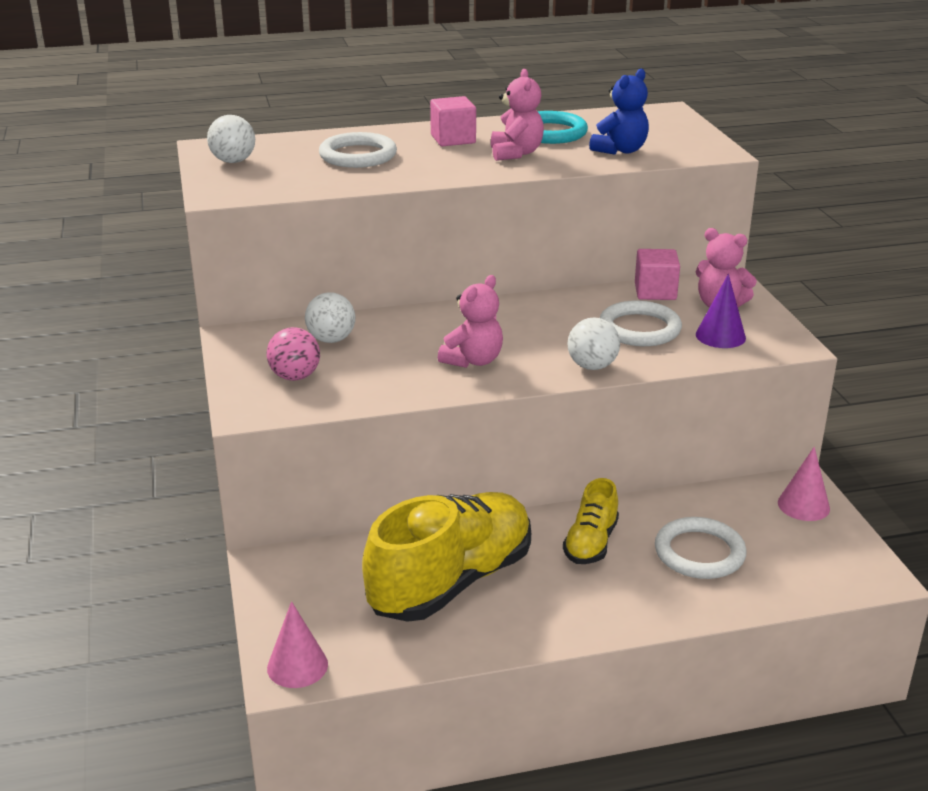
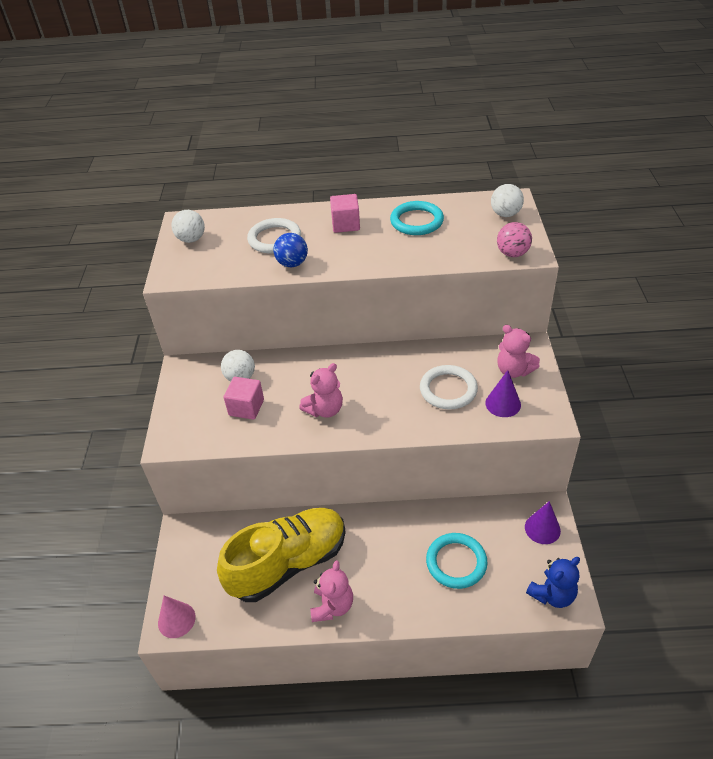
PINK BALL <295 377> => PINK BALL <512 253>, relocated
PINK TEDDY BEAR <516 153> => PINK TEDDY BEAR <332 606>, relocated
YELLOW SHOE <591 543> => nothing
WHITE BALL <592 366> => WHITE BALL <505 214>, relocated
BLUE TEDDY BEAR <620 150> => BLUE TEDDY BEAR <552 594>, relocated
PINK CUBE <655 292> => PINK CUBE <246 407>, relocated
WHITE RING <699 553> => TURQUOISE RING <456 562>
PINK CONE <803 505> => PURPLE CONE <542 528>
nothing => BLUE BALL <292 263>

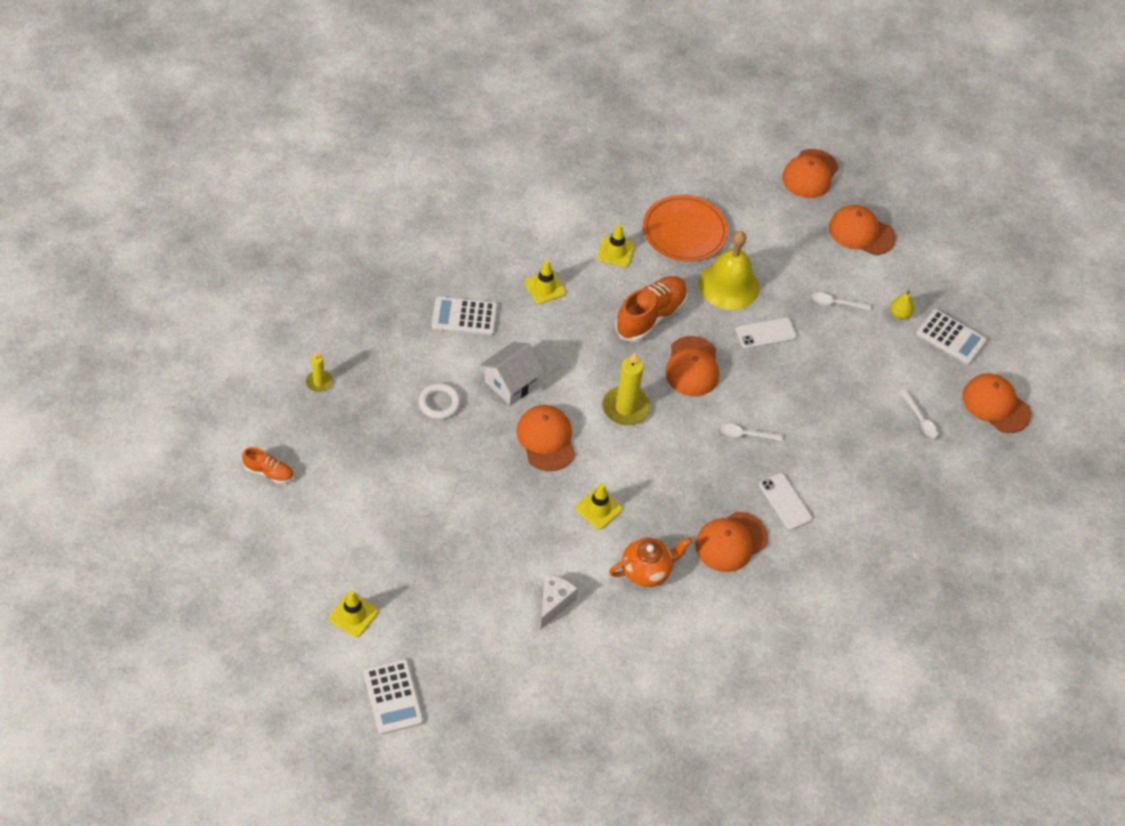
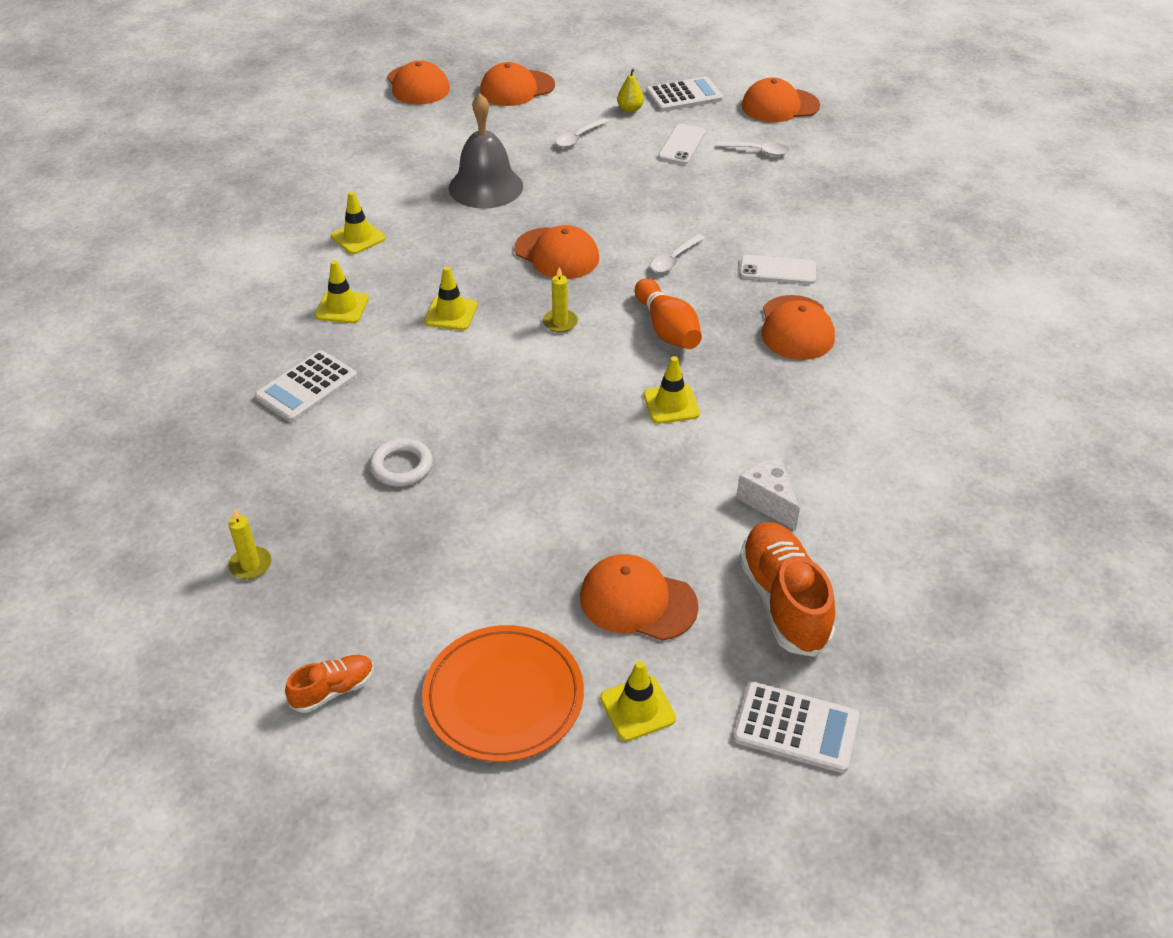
WHITE HOUSE <511 383> => nothing
ORANGE CAP <546 439> => ORANGE CAP <637 601>, relocated
YELLOW CANDLE <625 408> => YELLOW CANDLE <560 322>, x0.55
ORANGE TEAPOT <647 570> => nothing
ORANGE SHOE <651 316> => ORANGE SHOE <783 601>, relocated
ORANGE PLATE <684 231> => ORANGE PLATE <503 697>, relocated
YELLOW BELL <729 285> => GREY BELL <486 187>
WHITE PHONE <766 333> => WHITE PHONE <682 145>, relocated
nothing => YELLOW TRAFFIC CONE <451 313>
nothing => ORANGE BOWLING PIN <667 329>

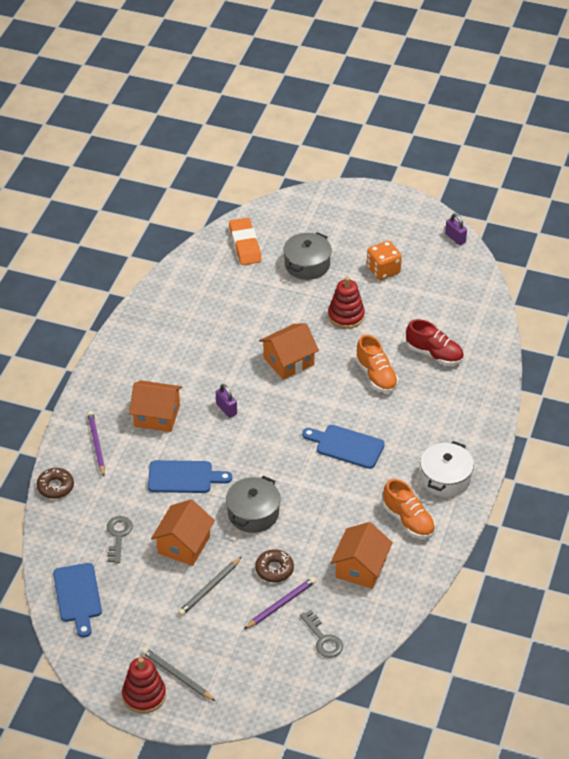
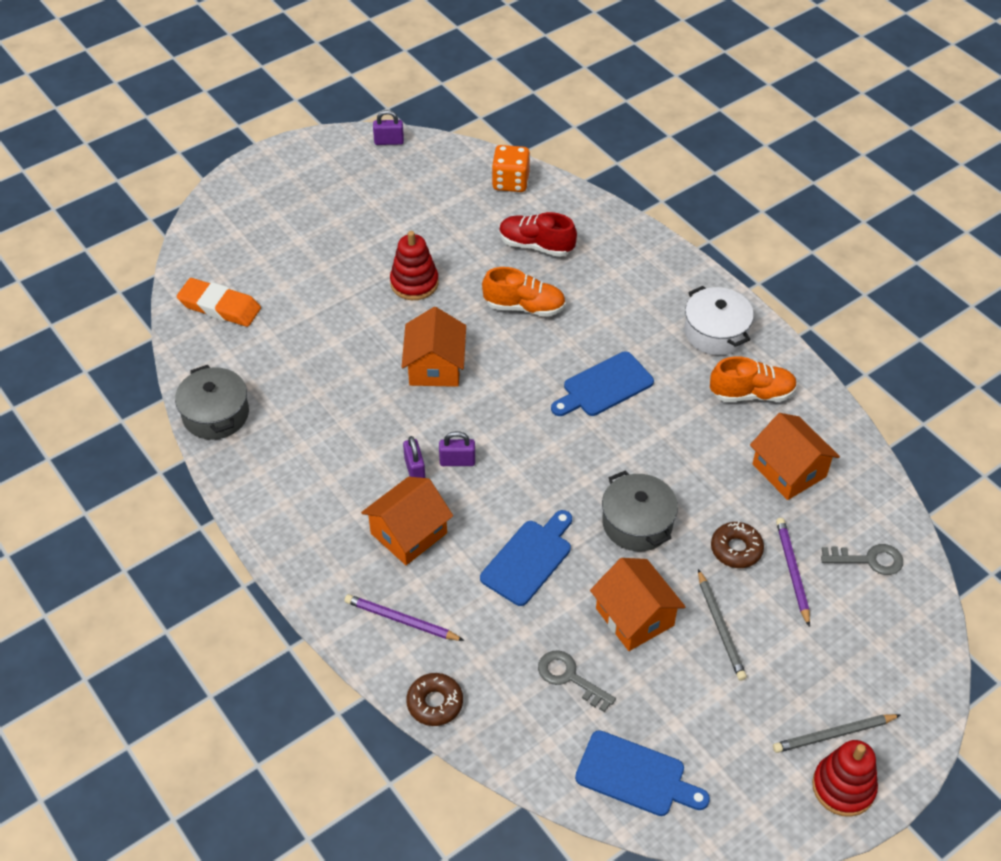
GREY POT <307 264> => GREY POT <215 414>, relocated
ORANGE DICE <383 270> => ORANGE DICE <510 182>, relocated
RED SHOE <434 354> => RED SHOE <536 245>, 135 degrees counterclockwise
nothing => PURPLE PADLOCK <414 469>

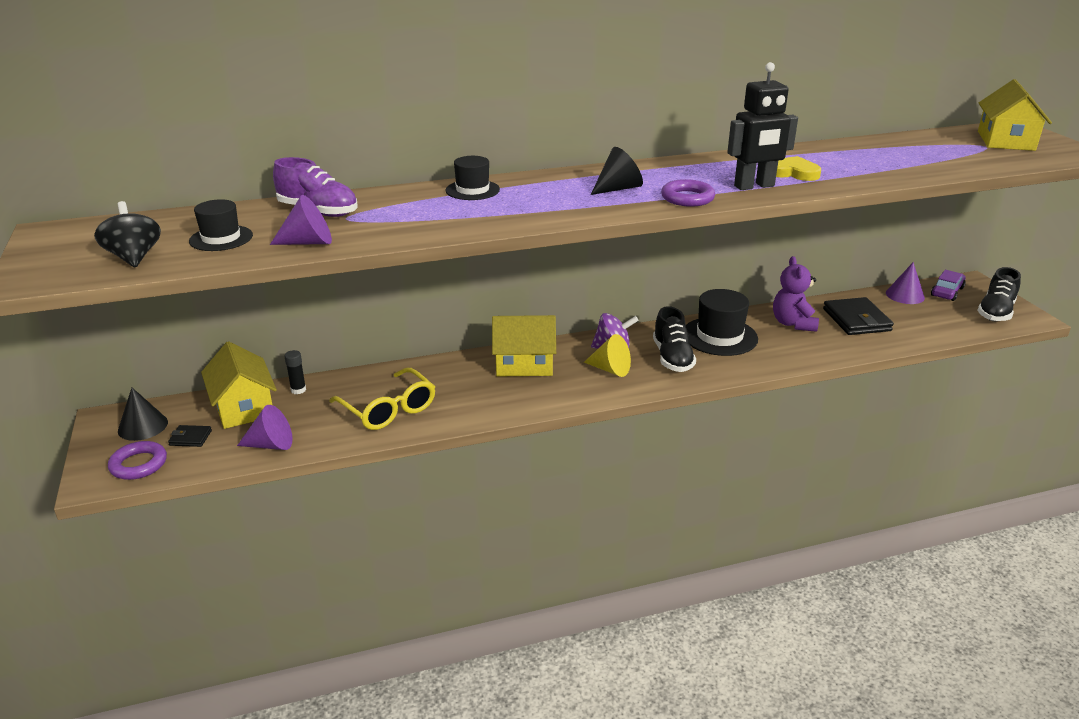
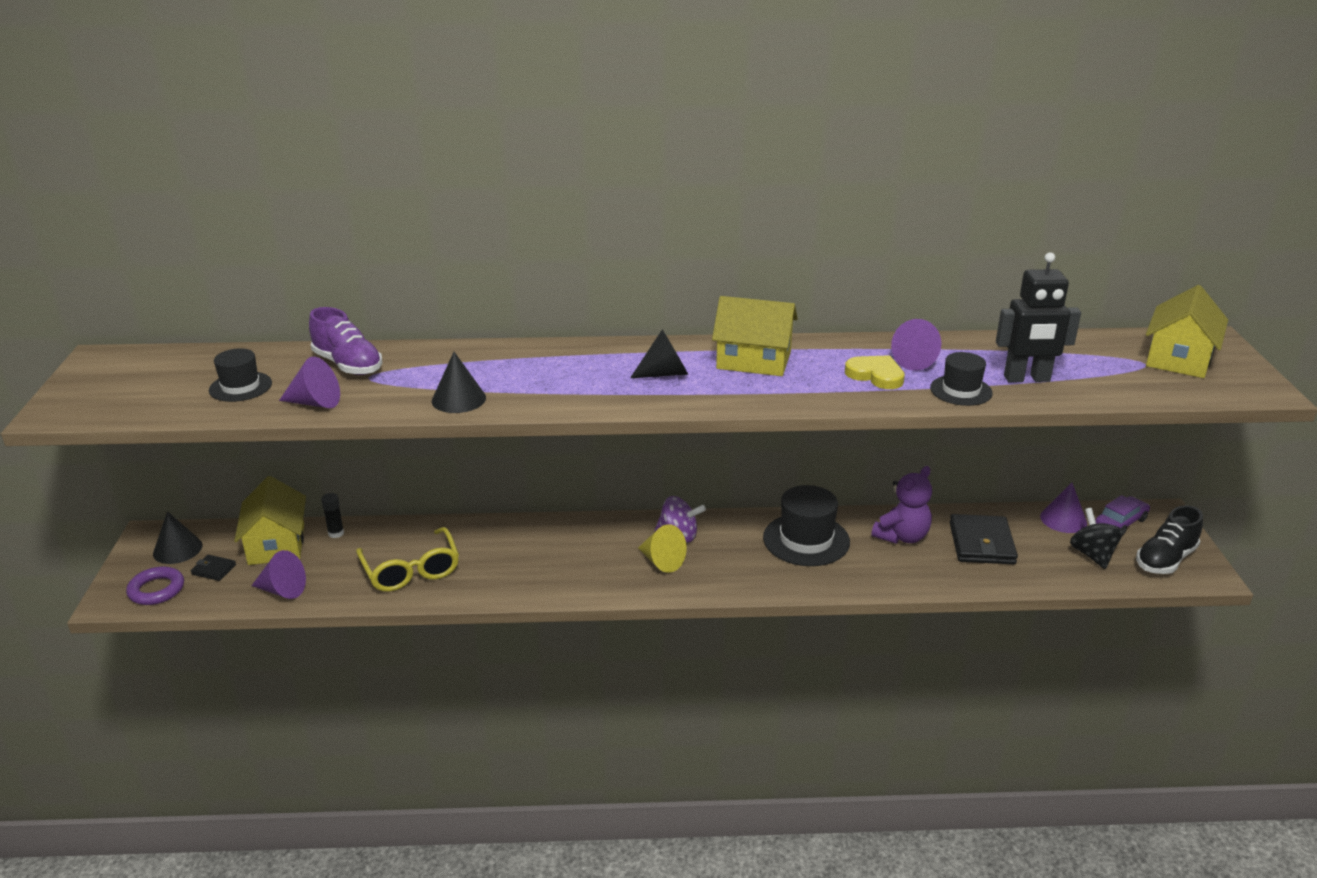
BLACK SPINNING TOP <134 257> => BLACK SPINNING TOP <1092 555>, relocated
BLACK HAT <472 190> => BLACK HAT <961 390>, relocated
YELLOW HOUSE <524 364> => YELLOW HOUSE <754 360>, relocated
BLACK SHOE <672 358> => nothing
PURPLE RING <687 198> => nothing
BLACK ROBOT <754 186> => BLACK ROBOT <1027 379>, relocated
PURPLE TEDDY BEAR <793 323> => PURPLE TEDDY BEAR <902 536>, 150 degrees counterclockwise
nothing => BLACK CONE <458 399>
nothing => PURPLE CONE <917 361>

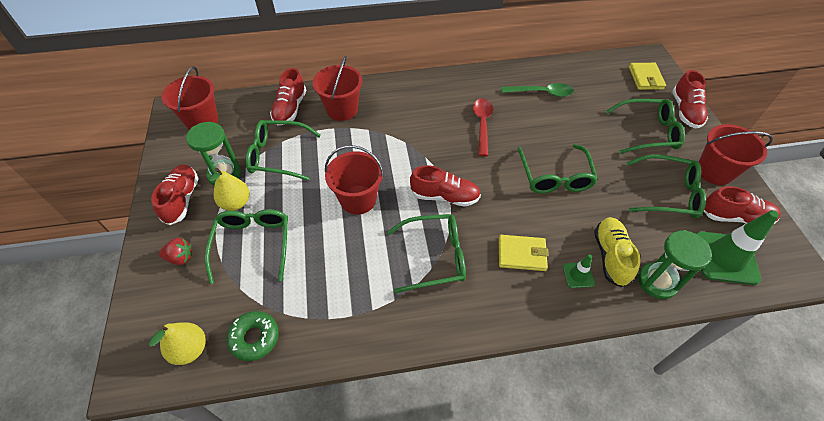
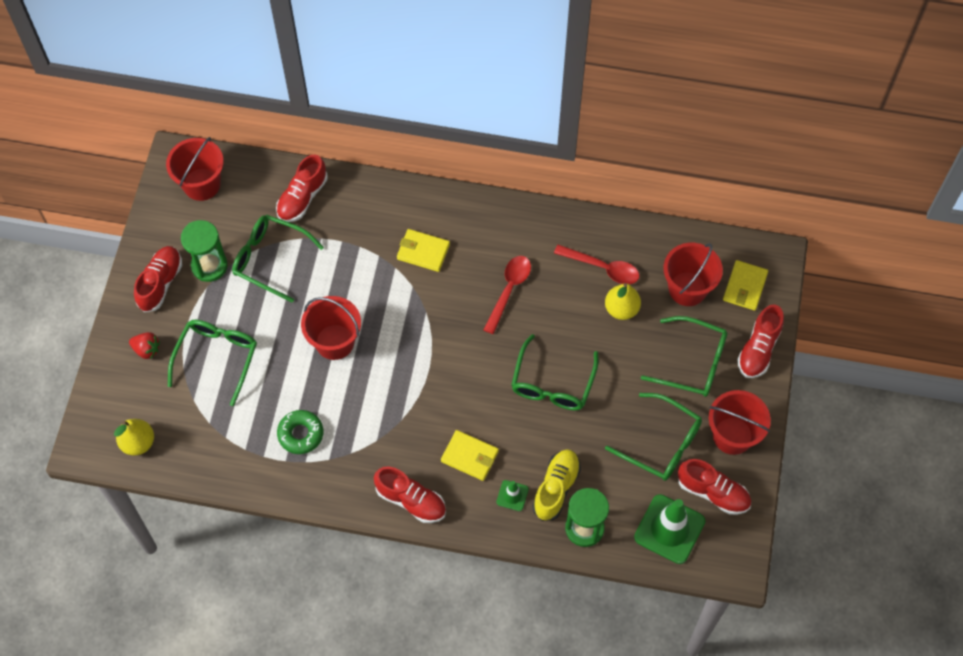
YELLOW PEAR <236 203> => YELLOW PEAR <621 309>, relocated
GREEN DONUT <254 338> => GREEN DONUT <300 434>, relocated
RED BUCKET <342 109> => RED BUCKET <687 289>, relocated
GREEN GLASSES <435 257> => nothing
RED SHOE <445 196> => RED SHOE <411 500>, relocated
GREEN SPOON <541 93> => RED SPOON <602 268>
nothing => YELLOW WALLET <423 251>

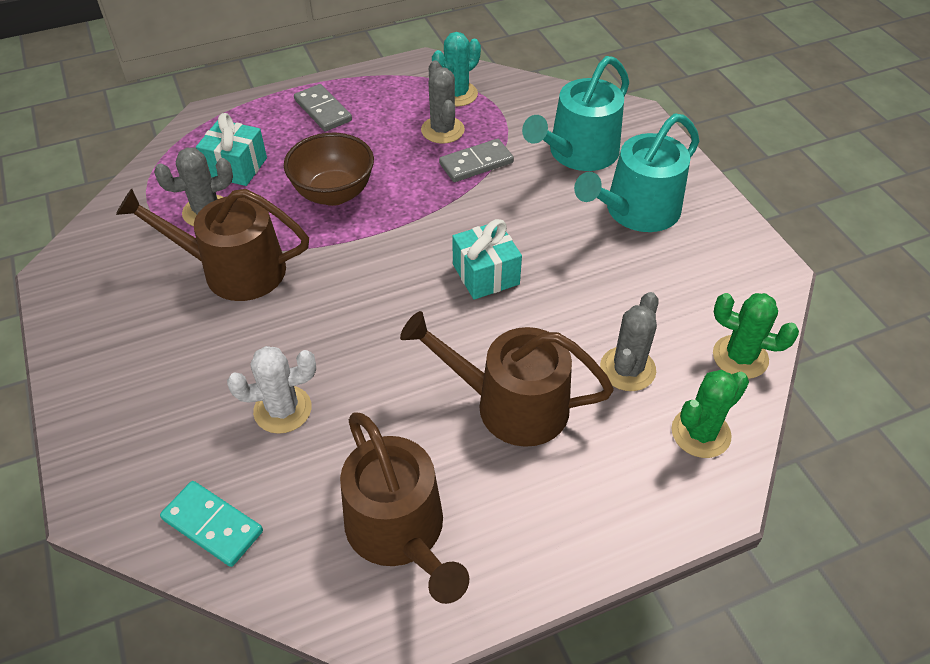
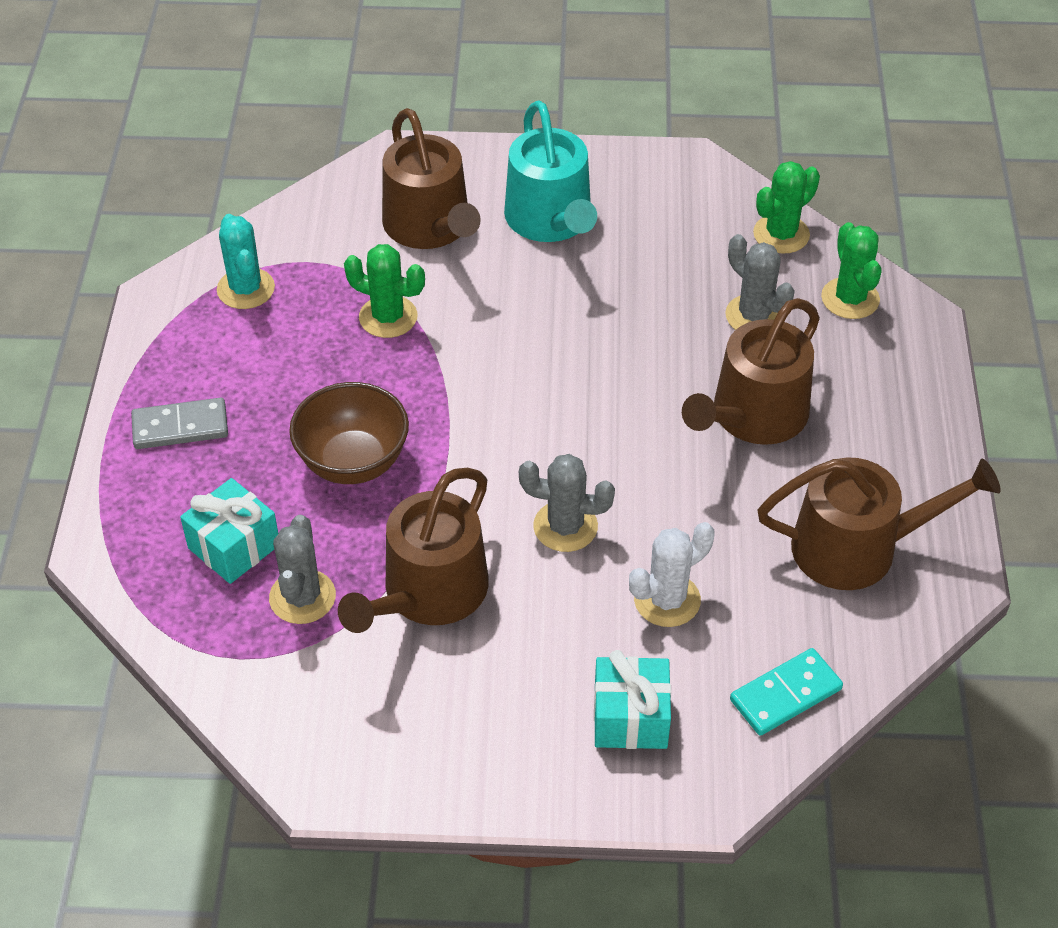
WHITE CACTUS <282 409> => WHITE CACTUS <667 600>, 45 degrees clockwise
GREY CACTUS <442 130> => GREY CACTUS <565 526>, relocated
GREY DOMINO <476 163> => GREEN CACTUS <388 317>
TURQUOISE GIFT <486 274> => TURQUOISE GIFT <630 718>, relocated
TURQUOISE WATERING CAN <578 153> => BROWN WATERING CAN <430 227>

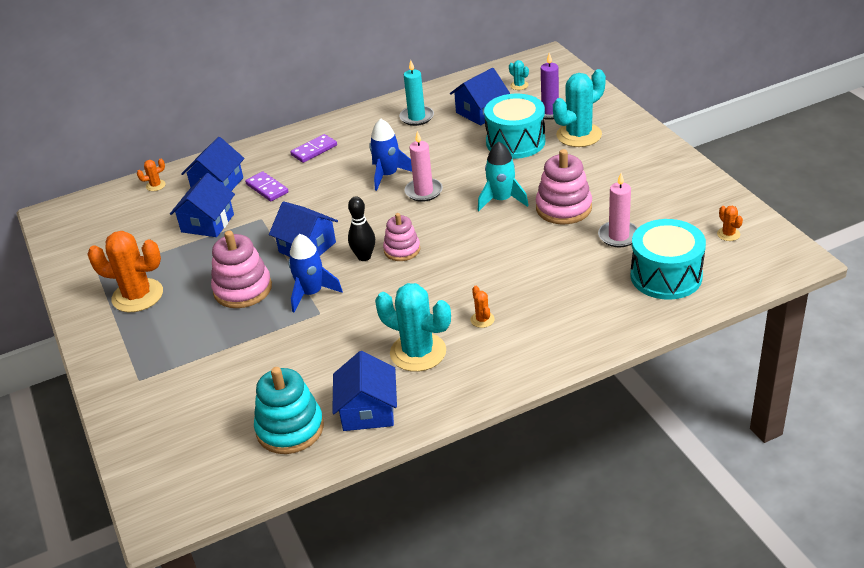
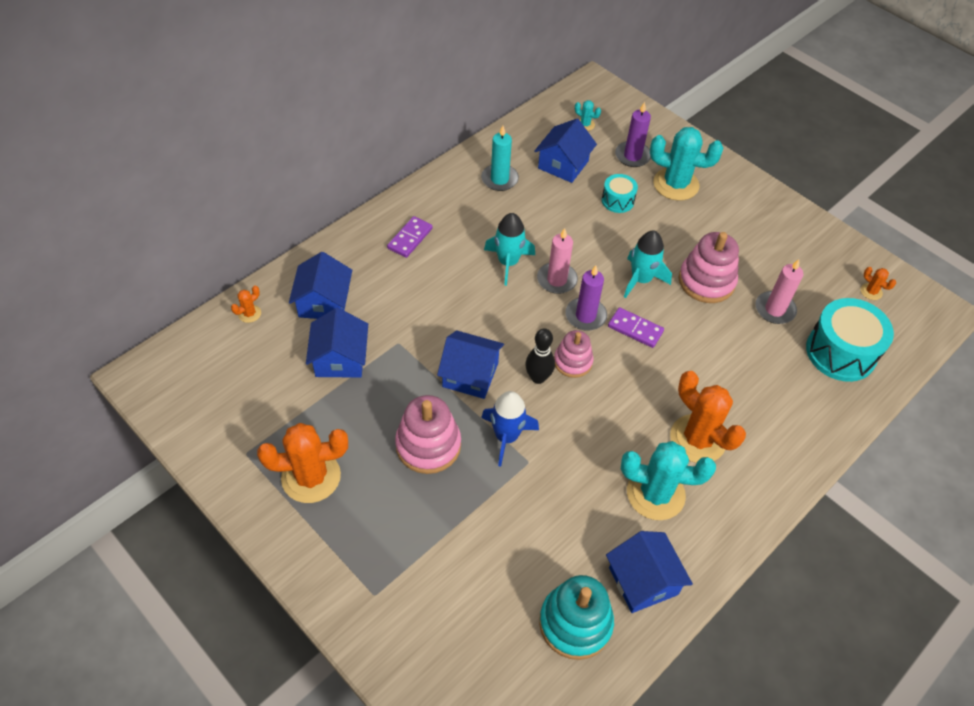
PURPLE DOMINO <267 188> => PURPLE DOMINO <635 329>, relocated
BLUE ROCKET <388 175> => TURQUOISE ROCKET <508 262>
ORANGE CACTUS <482 320> => ORANGE CACTUS <698 439>, x2.29
TURQUOISE DRUM <515 142> => TURQUOISE DRUM <617 201>, x0.53
TURQUOISE CACTUS <579 135> => TURQUOISE CACTUS <676 184>, 75 degrees clockwise
nothing => PURPLE CANDLE <585 316>

